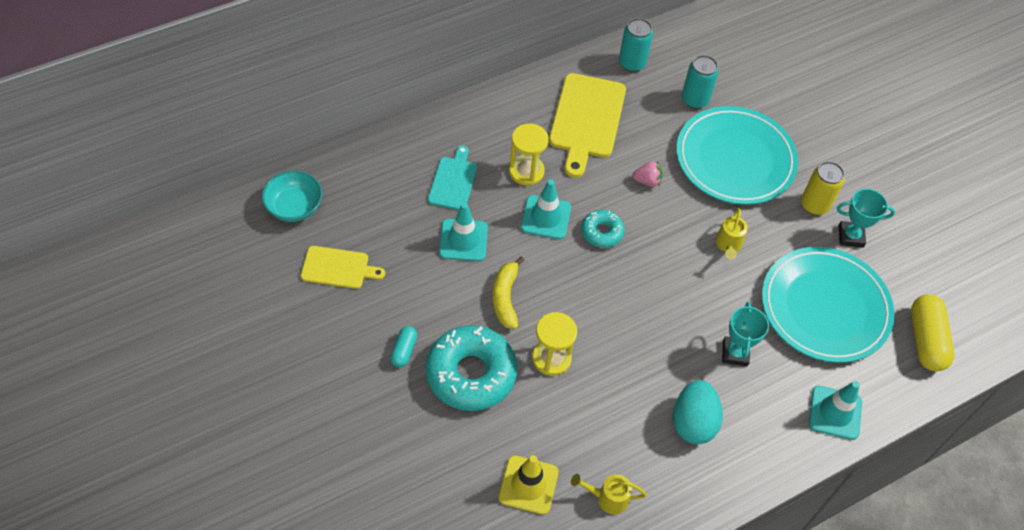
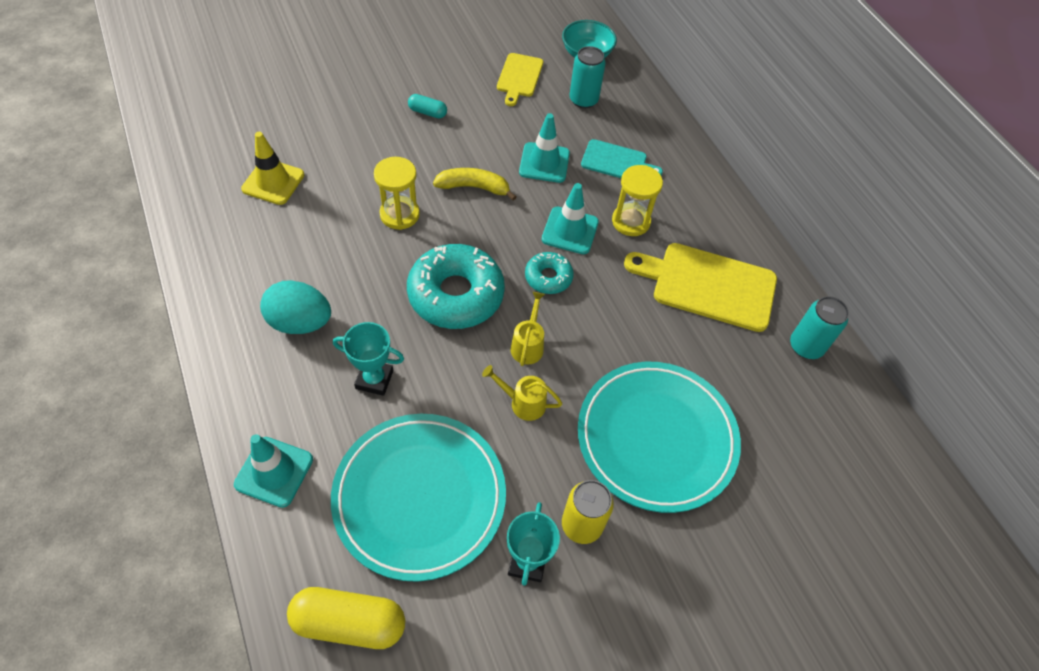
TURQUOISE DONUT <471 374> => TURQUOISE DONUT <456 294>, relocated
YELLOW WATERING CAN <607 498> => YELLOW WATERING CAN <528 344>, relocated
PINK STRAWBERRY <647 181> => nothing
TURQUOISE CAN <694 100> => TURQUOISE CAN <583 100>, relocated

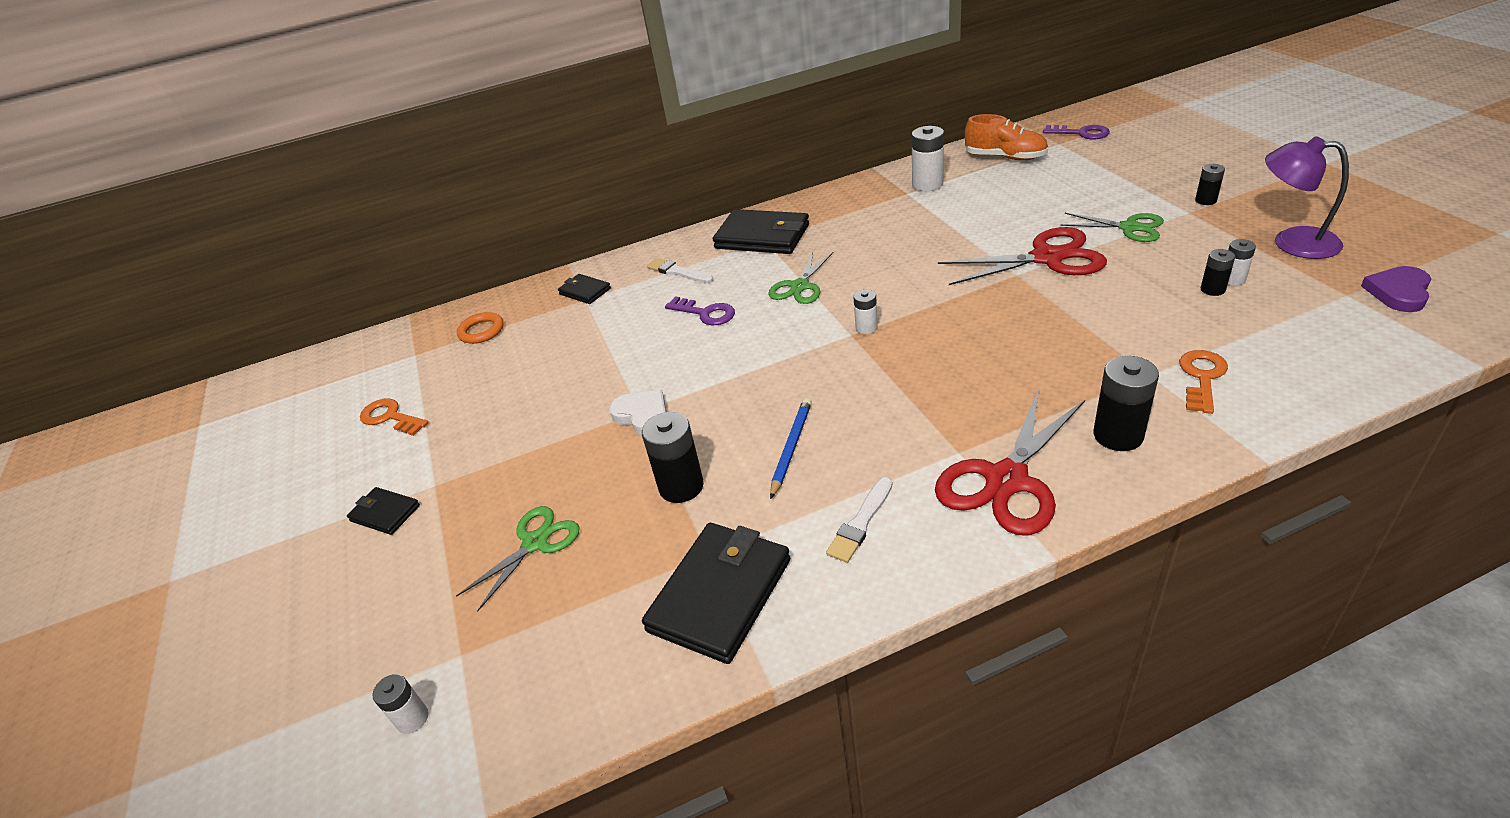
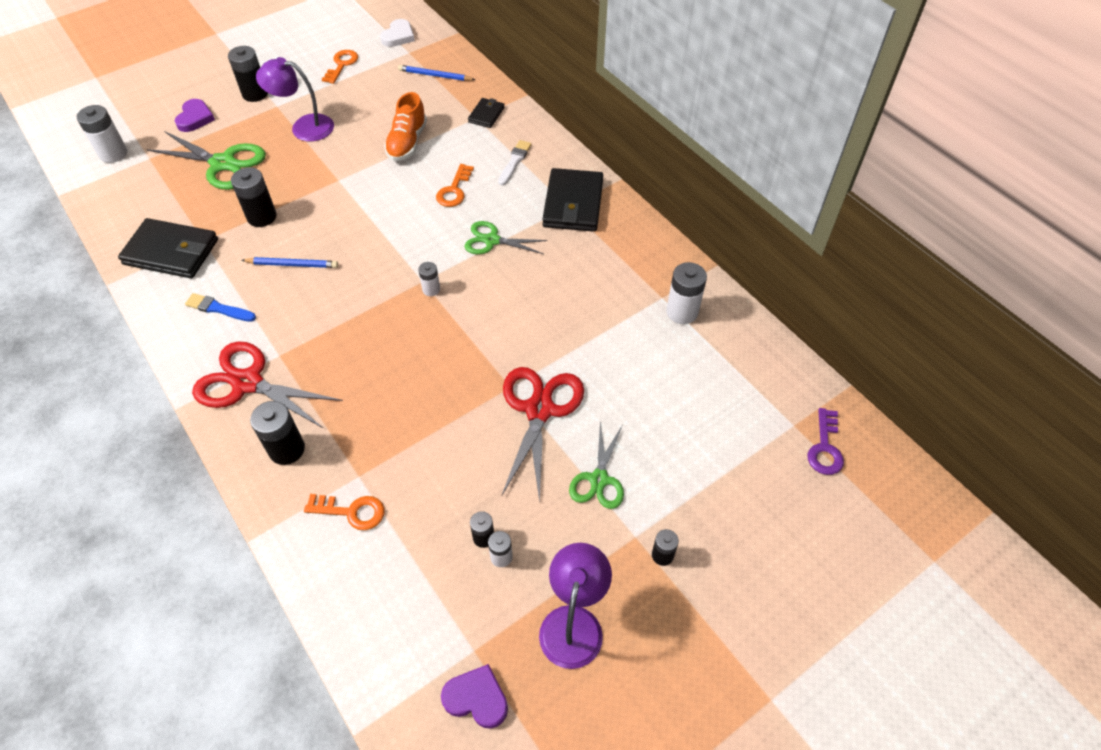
BLACK WALLET <385 513> => BLACK BATTERY <255 94>
WHITE BATTERY <412 719> => WHITE BATTERY <113 154>, x1.75
GREEN SCISSORS <535 543> => GREEN SCISSORS <223 163>, x1.60
ORANGE RING <481 331> => BLUE PENCIL <435 75>
WHITE HEART <642 415> => WHITE HEART <398 36>, relocated
PURPLE KEY <705 313> => ORANGE KEY <454 190>
WHITE BRUSH <861 522> => BLUE BRUSH <219 309>
RED SCISSORS <1047 258> => RED SCISSORS <539 410>, 150 degrees counterclockwise
ORANGE SHOE <1005 157> => ORANGE SHOE <407 142>, relocated
nothing => PURPLE HEART <195 118>
nothing => PURPLE LAMP <304 127>

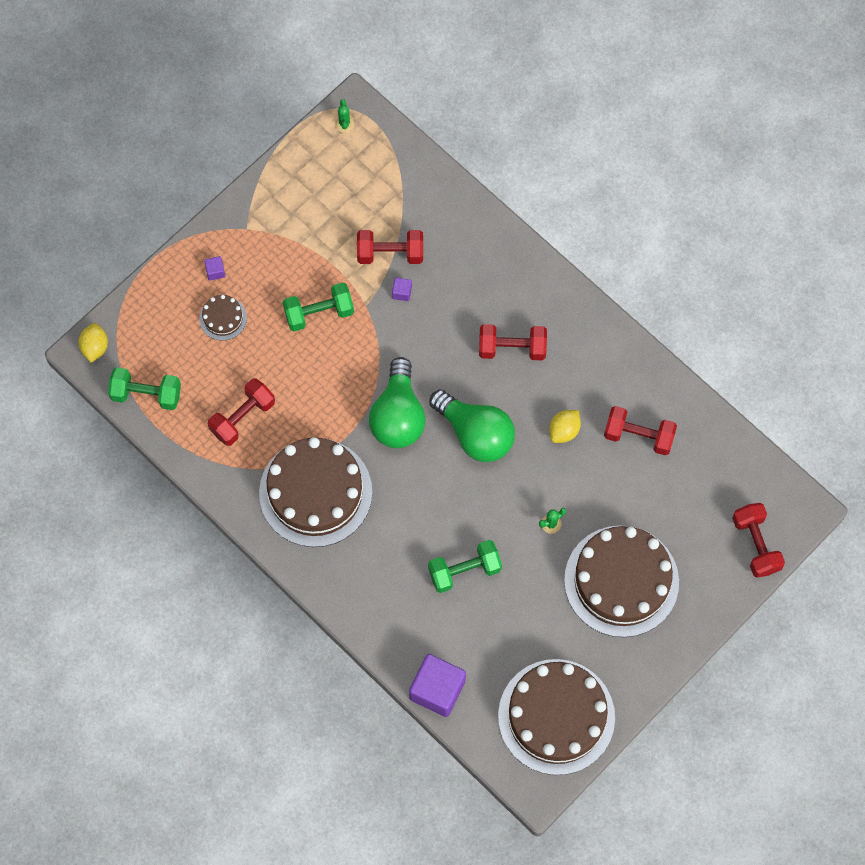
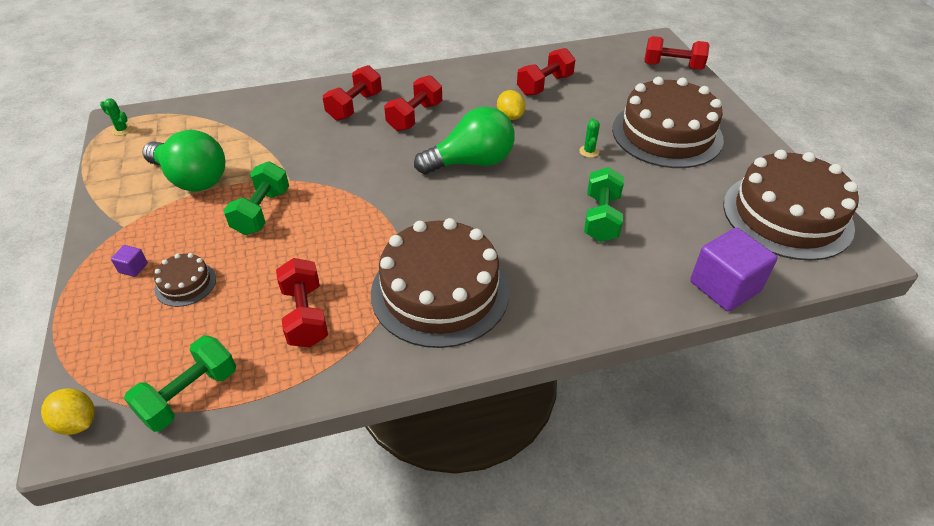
RED DUMBBELL <390 253> => RED DUMBBELL <355 106>, relocated
GREEN LIGHT BULB <398 416> => GREEN LIGHT BULB <192 179>, relocated
PURPLE CUBE <402 292> => nothing

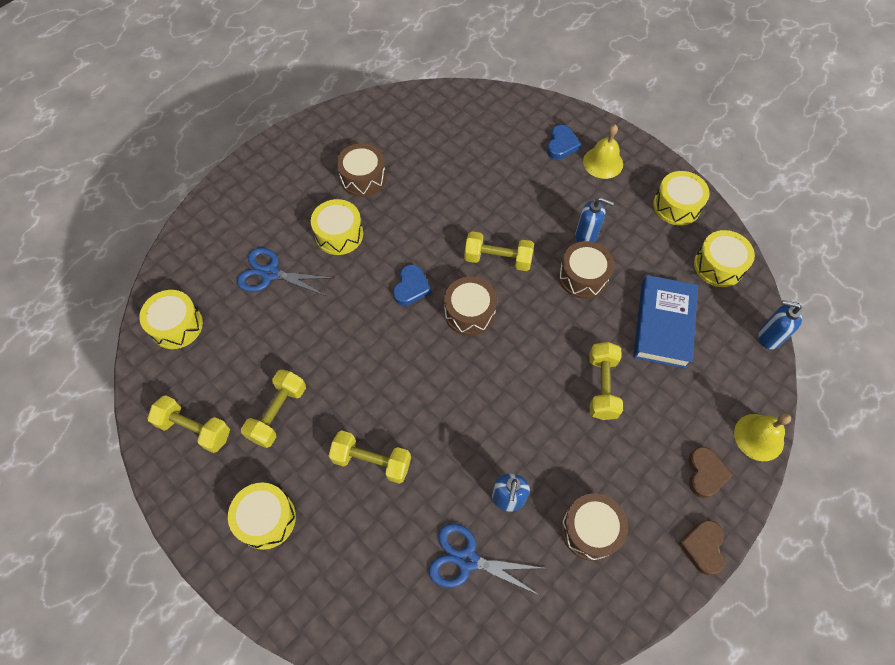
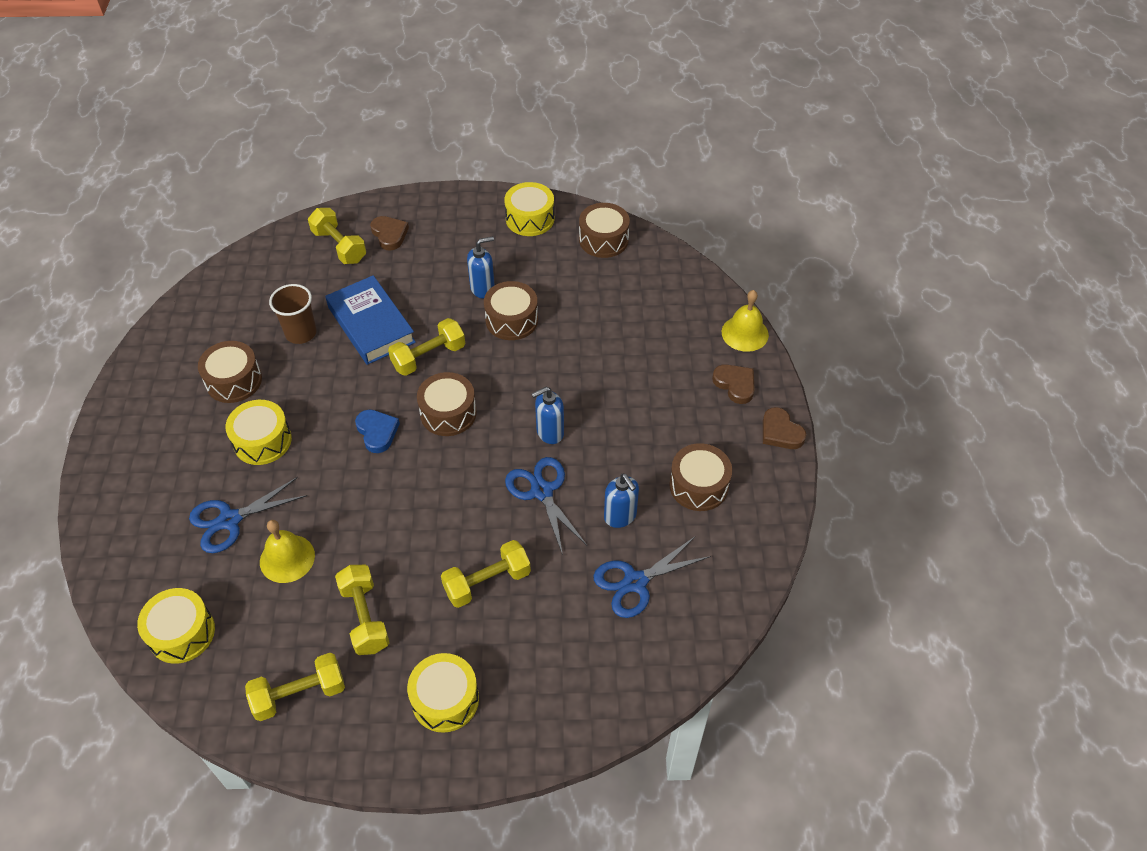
BLUE HEART <561 145> => BROWN HEART <389 234>
YELLOW BELL <603 162> => YELLOW BELL <287 558>, relocated
YELLOW DUMBBELL <602 386> => YELLOW DUMBBELL <339 246>, relocated
BLUE BOOK <663 324> => BLUE BOOK <371 325>, relocated
YELLOW DRUM <718 265> => BROWN DRUM <603 240>
BLUE SOAP DISPENSER <769 337> => BLUE SOAP DISPENSER <549 432>, relocated
nothing => BROWN CUP <301 333>
nothing => BLUE SCISSORS <542 491>

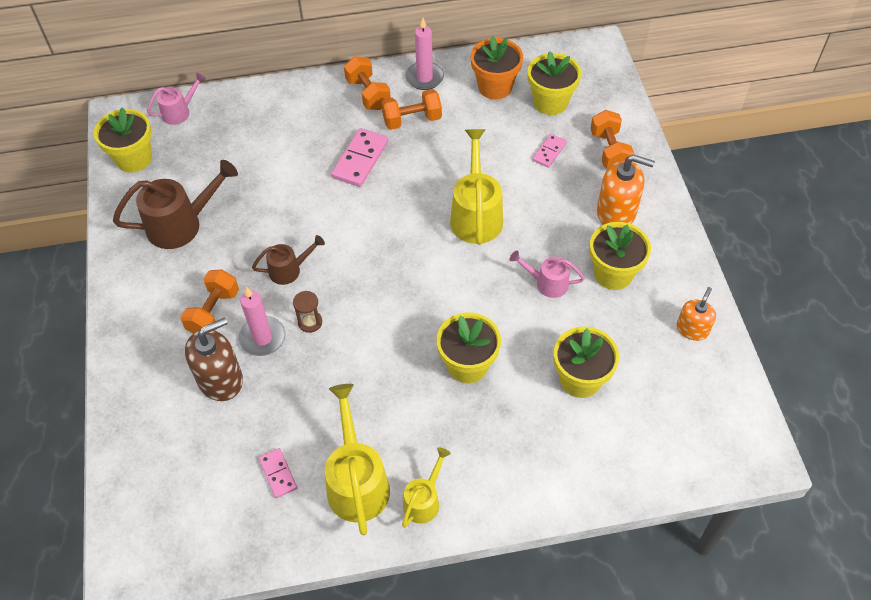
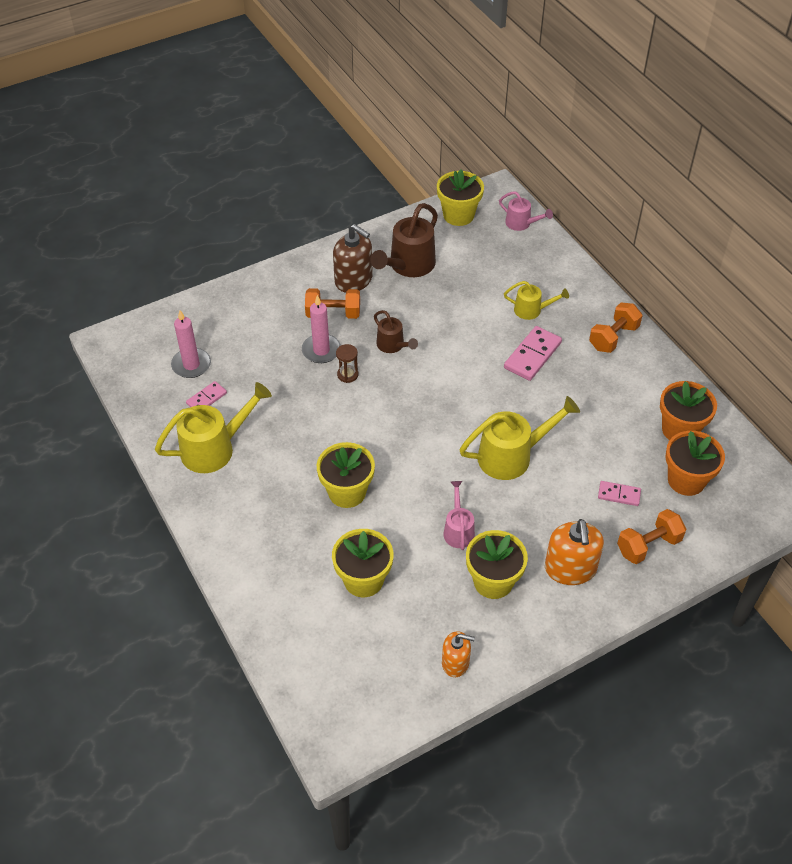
BROWN WATERING CAN <182 224> => BROWN WATERING CAN <408 266>, 75 degrees clockwise
BROWN SOAP DISPENSER <220 379> => BROWN SOAP DISPENSER <353 280>, relocated
PINK DOMINO <360 160> => PINK DOMINO <532 355>, 60 degrees counterclockwise
ORANGE DUMBBELL <412 120> => nothing
YELLOW WATERING CAN <424 500> => YELLOW WATERING CAN <532 310>, relocated
PINK CANDLE <424 78> => PINK CANDLE <191 365>, relocated
YELLOW FLOWER POT <550 102> => ORANGE FLOWER POT <686 480>

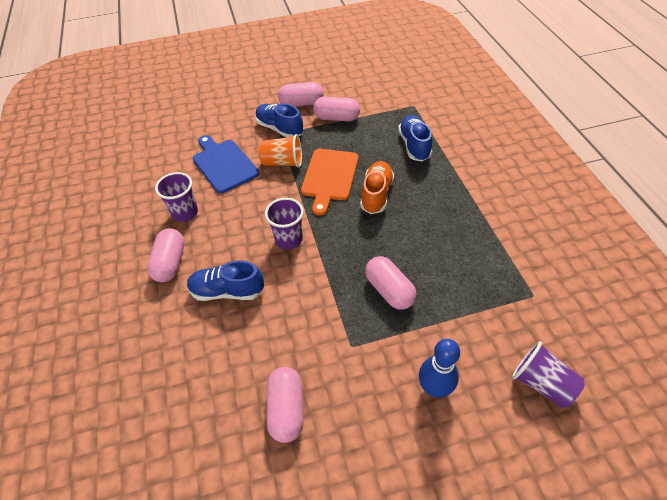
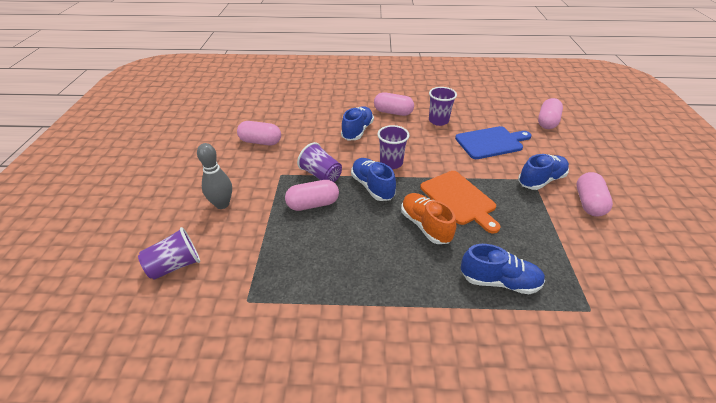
ORANGE CUP <282 162> => nothing
ORANGE CUTTING BOARD <329 177> => ORANGE CUTTING BOARD <459 199>, 150 degrees counterclockwise
PINK CAPSULE <336 118> => PINK CAPSULE <547 122>, relocated
ORANGE SHOE <376 194> => ORANGE SHOE <425 225>, 150 degrees counterclockwise
BLUE BOWLING PIN <434 388> => GREY BOWLING PIN <222 204>
nothing => PURPLE CUP <321 175>
nothing => BLUE SHOE <372 187>

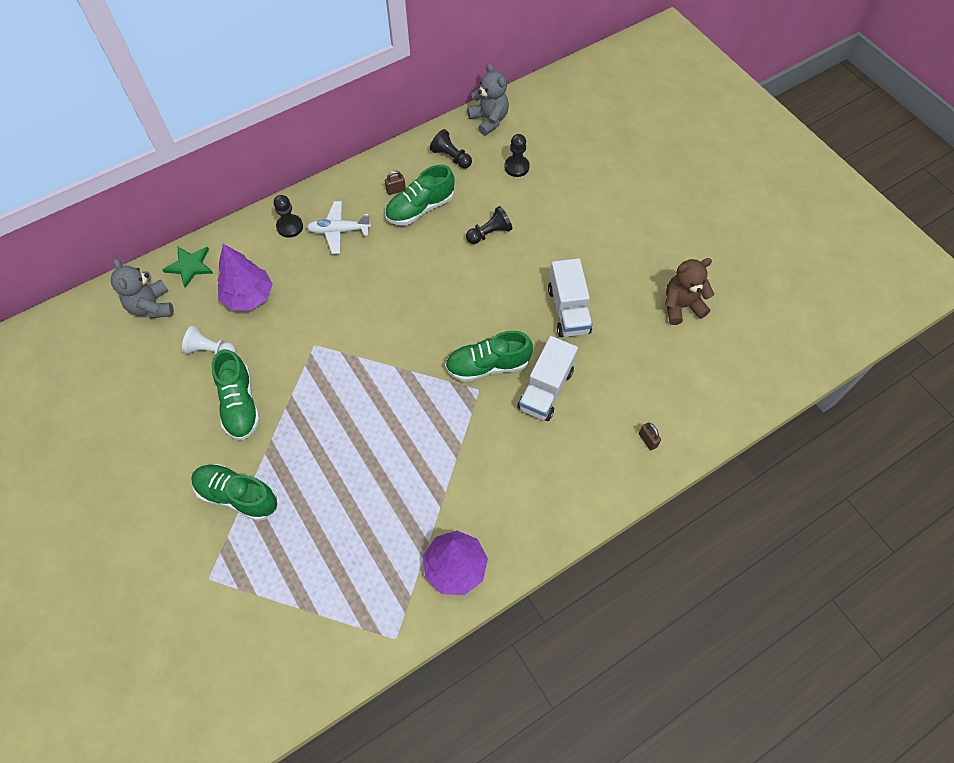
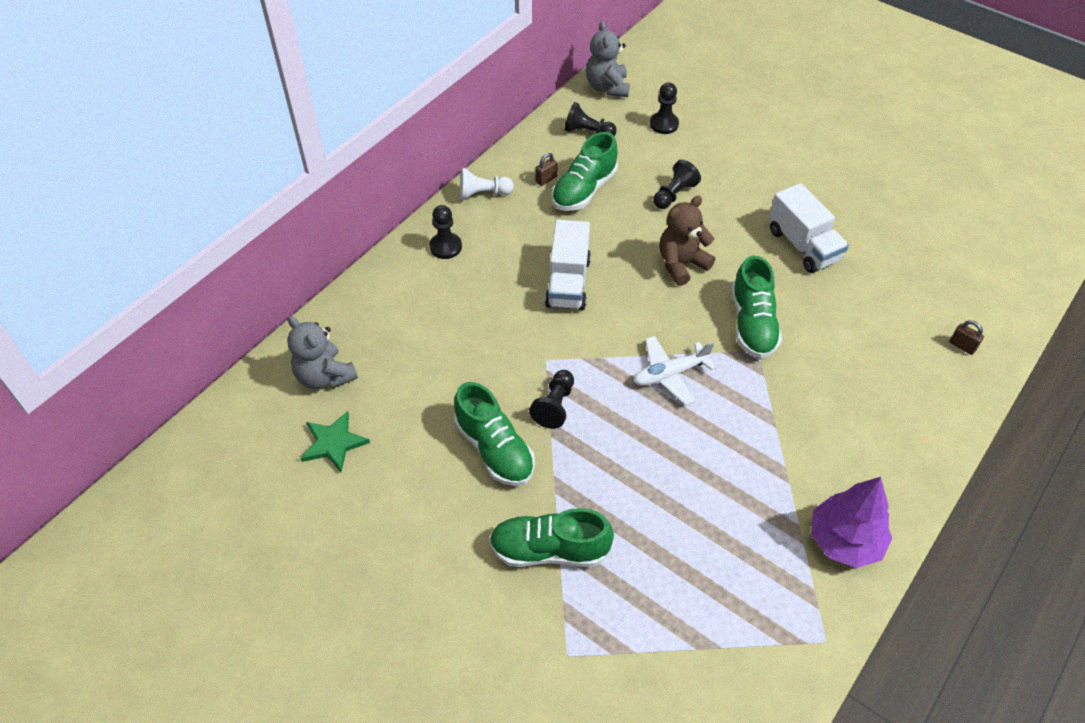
GREEN STAR <190 266> => GREEN STAR <334 443>, relocated
WHITE PAWN <211 350> => WHITE PAWN <483 194>, relocated
PURPLE TREE <248 297> => nothing
WHITE PLANE <339 231> => WHITE PLANE <670 374>, relocated
GREEN SHOE <488 365> => GREEN SHOE <752 324>, 60 degrees counterclockwise
GREY TEDDY BEAR <489 120> => GREY TEDDY BEAR <607 87>, 135 degrees counterclockwise
WHITE TRUCK <545 389> => WHITE TRUCK <568 282>, relocated
BROWN TEDDY BEAR <681 306> => BROWN TEDDY BEAR <681 264>, relocated
nothing => BLACK PAWN <555 406>

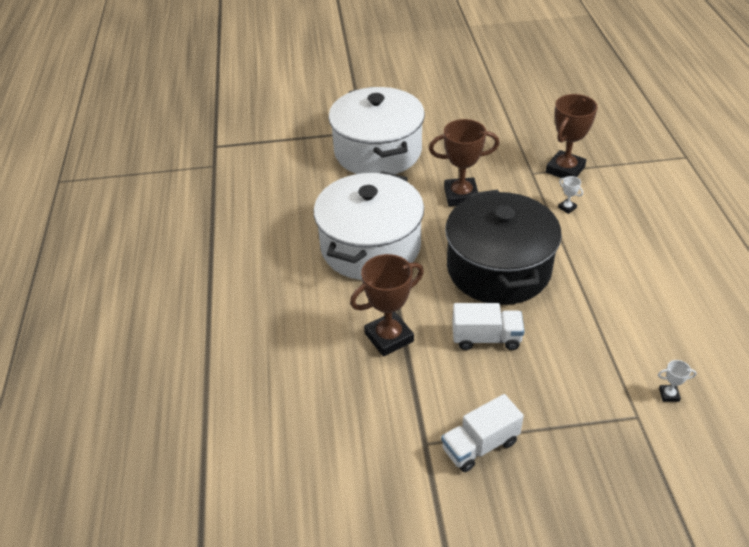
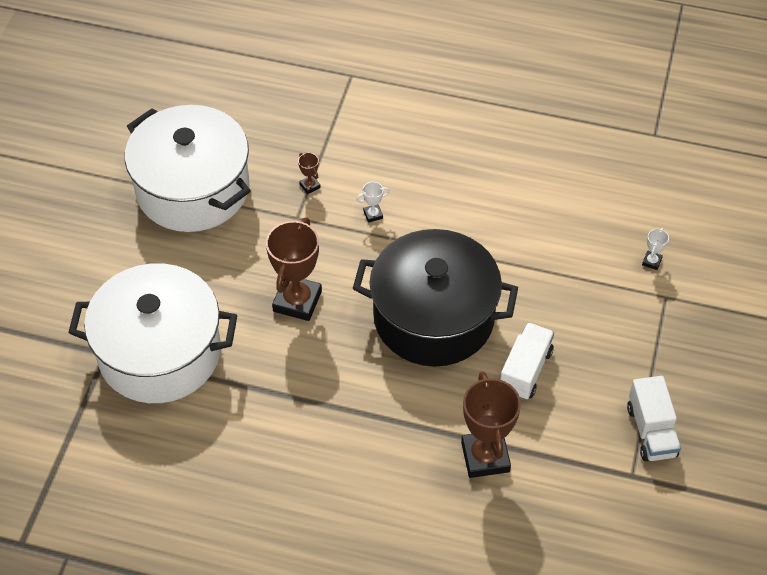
WHITE POT <370 246> => WHITE POT <193 189>, relocated
BROWN TROPHY <565 170> => BROWN TROPHY <310 186>, x0.42

